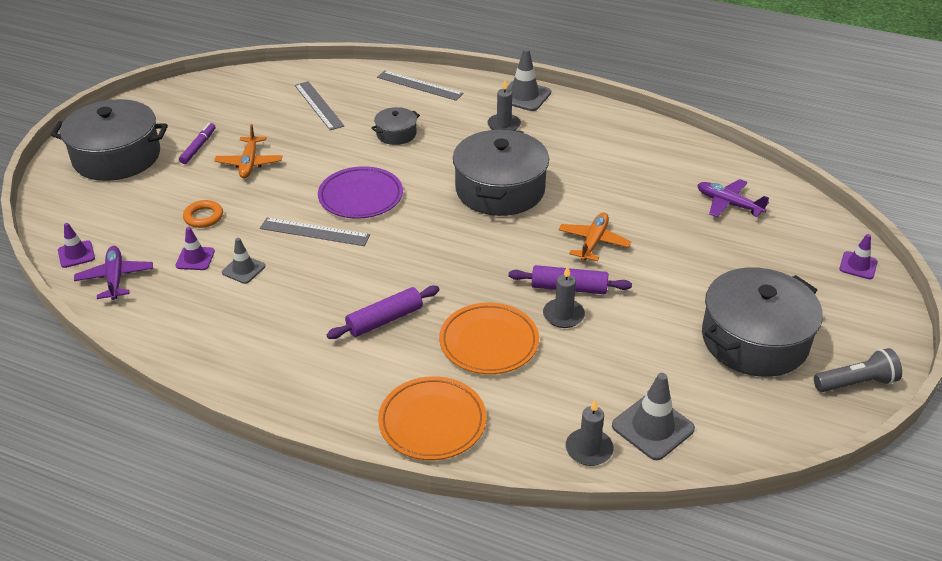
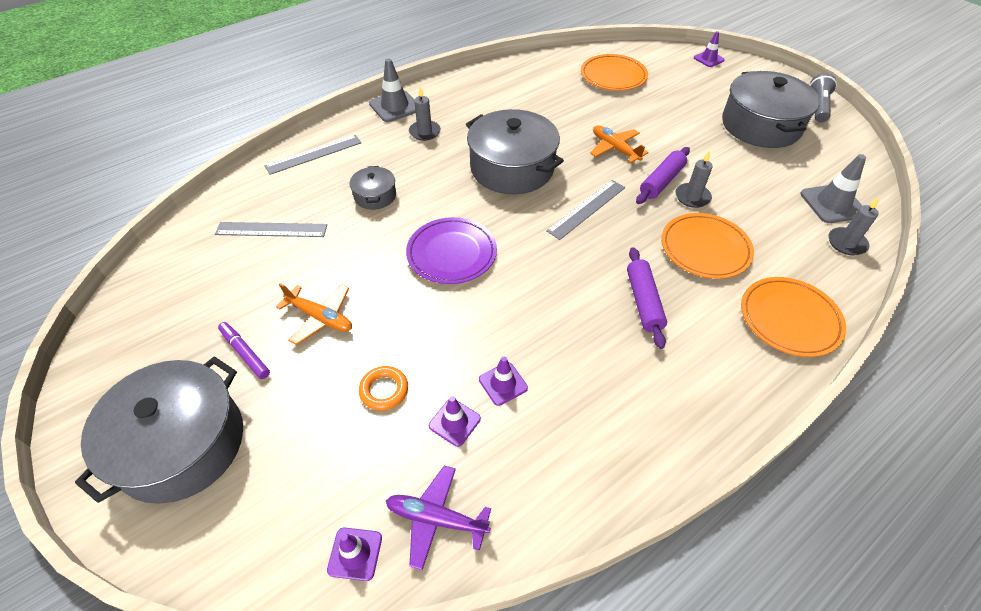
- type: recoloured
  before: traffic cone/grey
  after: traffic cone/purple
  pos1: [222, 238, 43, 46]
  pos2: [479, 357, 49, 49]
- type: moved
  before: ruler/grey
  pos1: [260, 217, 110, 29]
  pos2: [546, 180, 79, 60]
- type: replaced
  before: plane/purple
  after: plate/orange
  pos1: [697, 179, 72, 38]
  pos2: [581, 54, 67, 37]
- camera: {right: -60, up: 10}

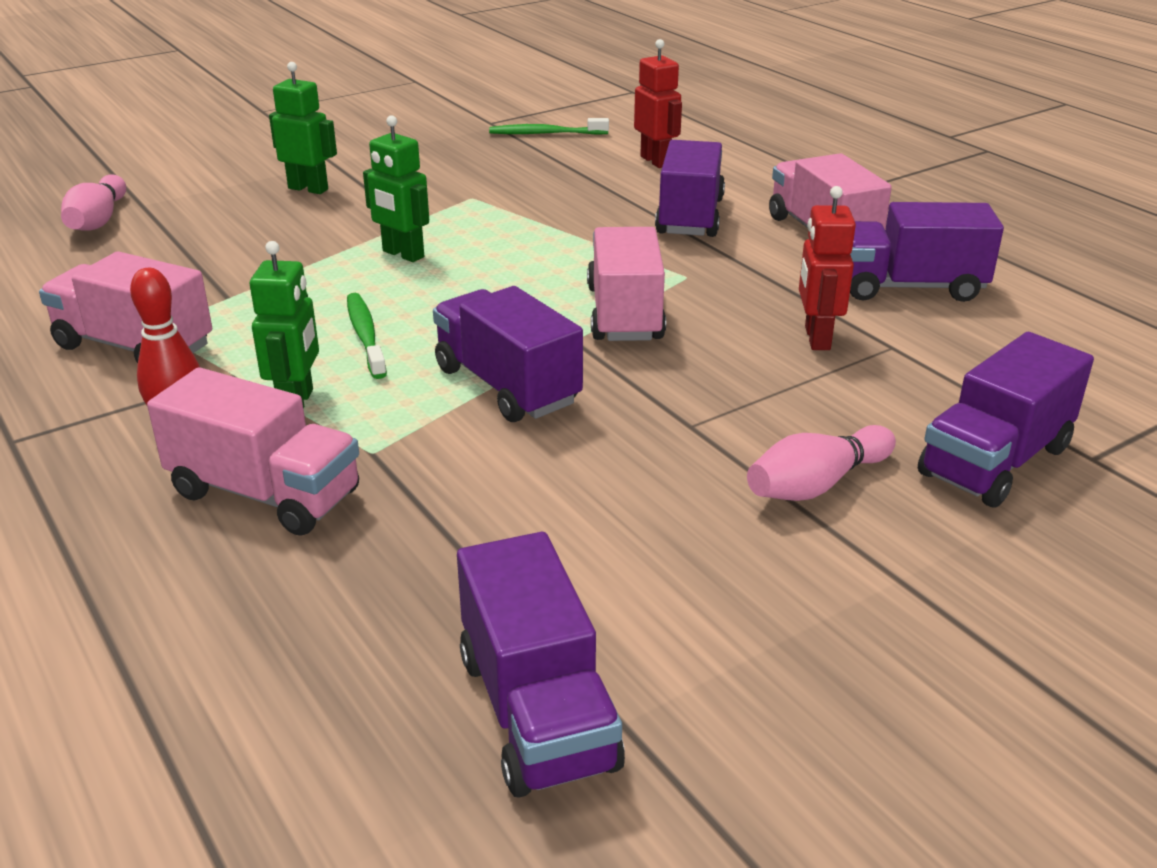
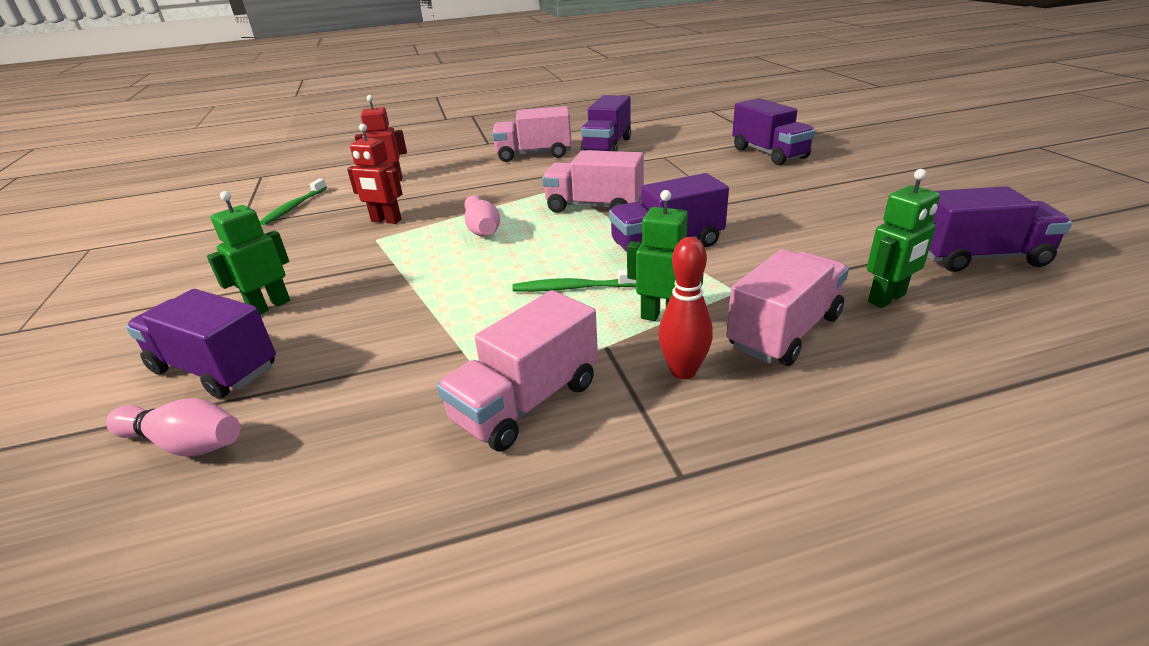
- type: moved
  before: truck/purple
  pos1: [655, 140, 70, 97]
  pos2: [126, 289, 150, 110]
- type: moved
  before: robot/red
  pos1: [799, 186, 57, 164]
  pos2: [347, 124, 56, 100]
- type: moved
  before: bowling pin/pink
  pos1: [747, 425, 149, 76]
  pos2: [465, 195, 35, 41]
- type: moved
  before: robot/green
  pos1: [363, 115, 66, 147]
  pos2: [867, 169, 73, 139]
- camera: {right: -70, up: 0}

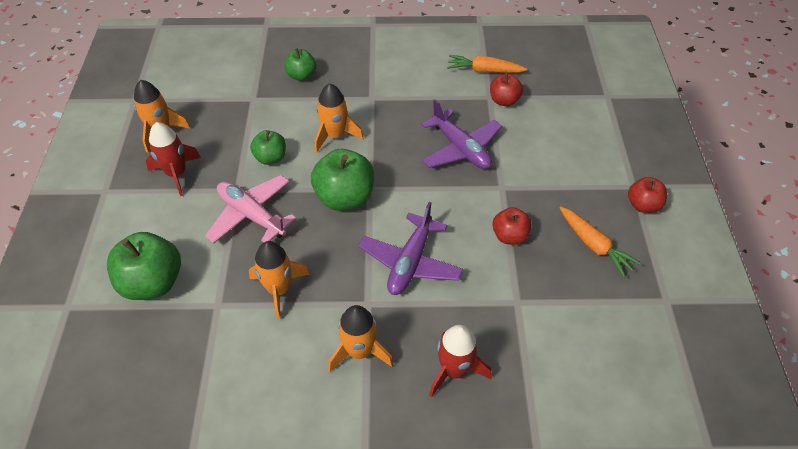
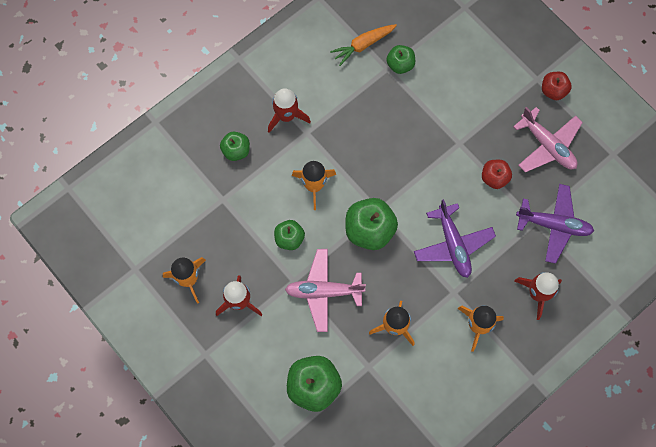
- type: added
  after: rocket/red
  pos2: [268, 88, 43, 45]
- type: recoloured
  before: apple/red
  after: apple/green
  pos1: [490, 73, 33, 33]
  pos2: [386, 45, 29, 29]
- type: replaced
  before: carrot/orange
  after: plane/pink
  pos1: [559, 206, 82, 71]
  pos2: [513, 107, 70, 65]
- type: moved
  before: plane/purple
  pos1: [421, 99, 81, 70]
  pos2: [516, 184, 78, 80]
- camera: {right: -40, up: 20}

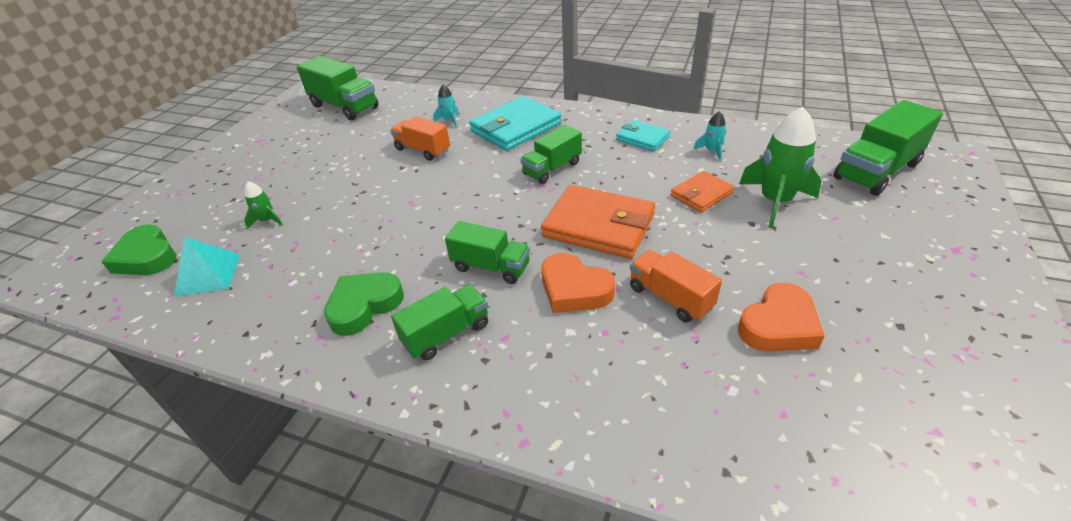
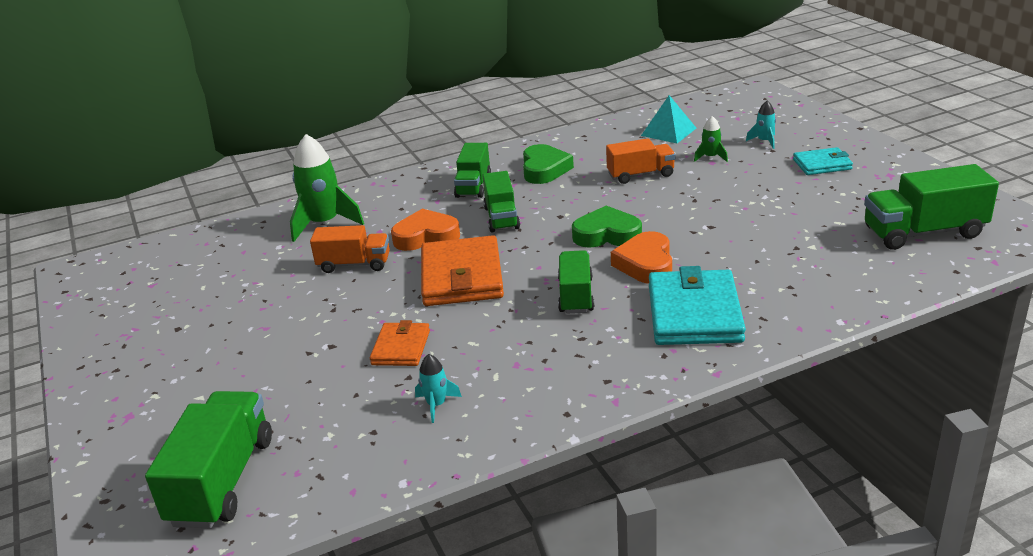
- type: moved
  before: rocket/green
  pos1: [739, 107, 83, 121]
  pos2: [290, 134, 74, 108]
- type: turned
  before: wallet/orange
  pos1: [541, 185, 114, 74]
  pos2: [421, 235, 83, 71]
  turn: -75
- type: turned
  before: truck/green
  pos1: [445, 221, 85, 63]
  pos2: [482, 171, 38, 61]
  turn: -75
- type: moved
  before: heart/green
  pos1: [102, 224, 74, 51]
  pos2: [572, 206, 70, 42]
- type: moved
  before: truck/orange
  pos1: [390, 116, 60, 45]
  pos2: [606, 138, 70, 46]
- type: moved
  before: heart/orange
  pos1: [738, 283, 87, 69]
  pos2: [611, 231, 61, 53]
- type: moved
  before: rocket/turquoise
  pos1: [433, 85, 26, 42]
  pos2: [746, 101, 30, 48]
- type: moved
  before: wallet/turquoise
  pos1: [616, 120, 54, 31]
  pos2: [793, 147, 60, 28]
- camera: {right: 135, up: -10}

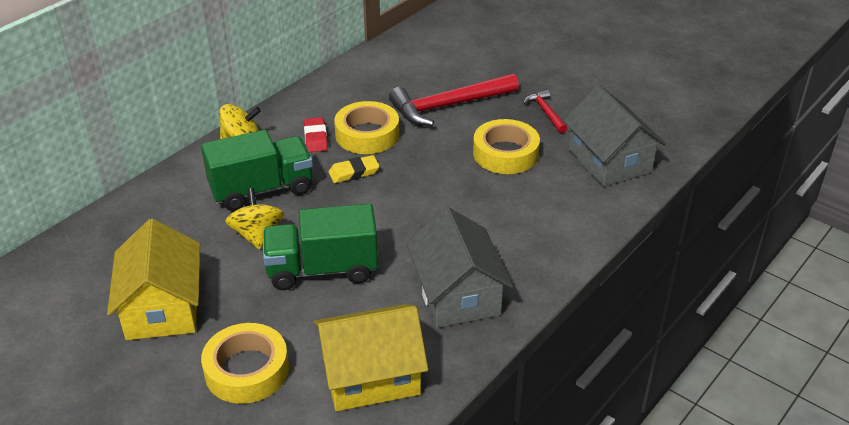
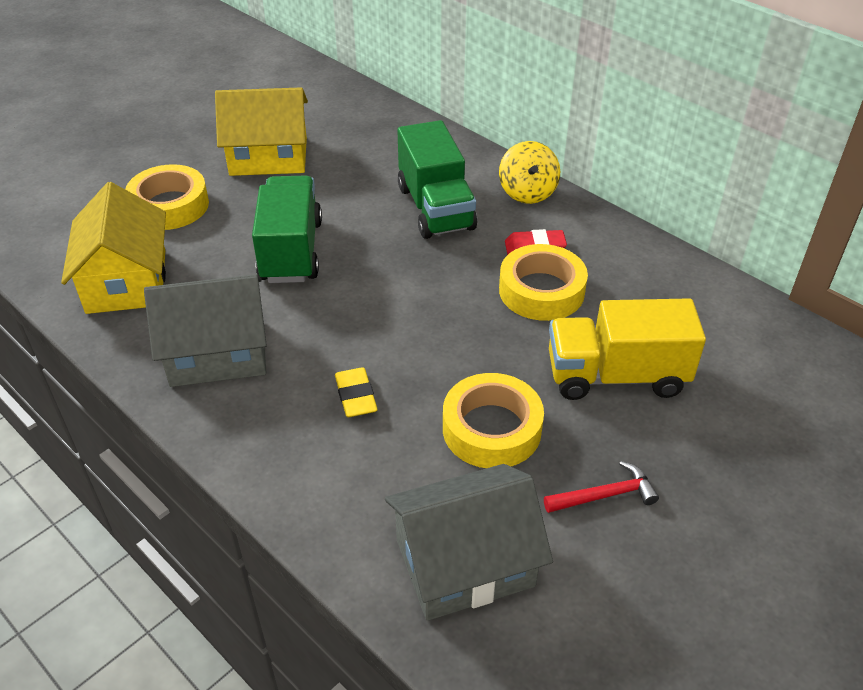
- type: moved
  before: eraser/yellow
  pos1: [329, 155, 51, 28]
  pos2: [335, 367, 43, 50]
- type: replaced
  before: hammer/red
  after: truck/yellow
  pos1: [389, 73, 130, 53]
  pos2: [549, 298, 157, 102]
- type: removed
  before: spinning top/yellow
  pos1: [225, 188, 59, 62]
- camera: {right: 95, up: 5}

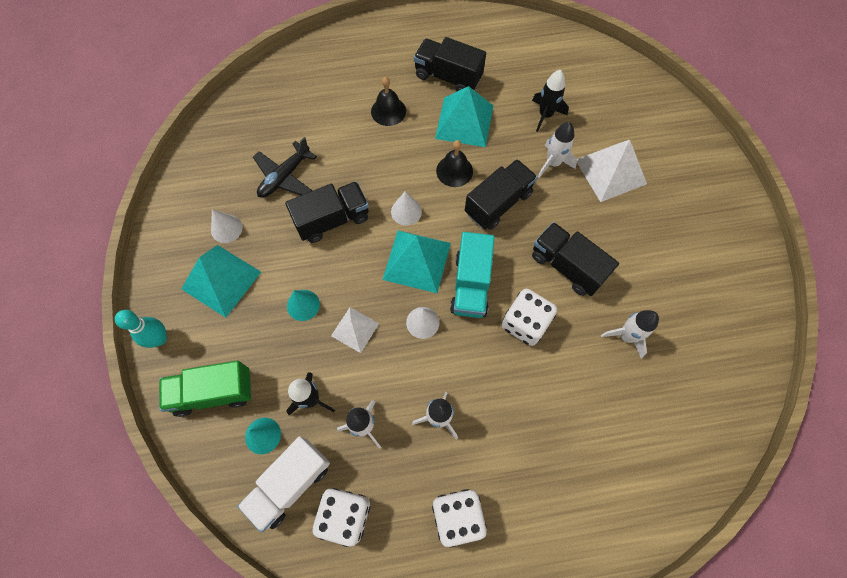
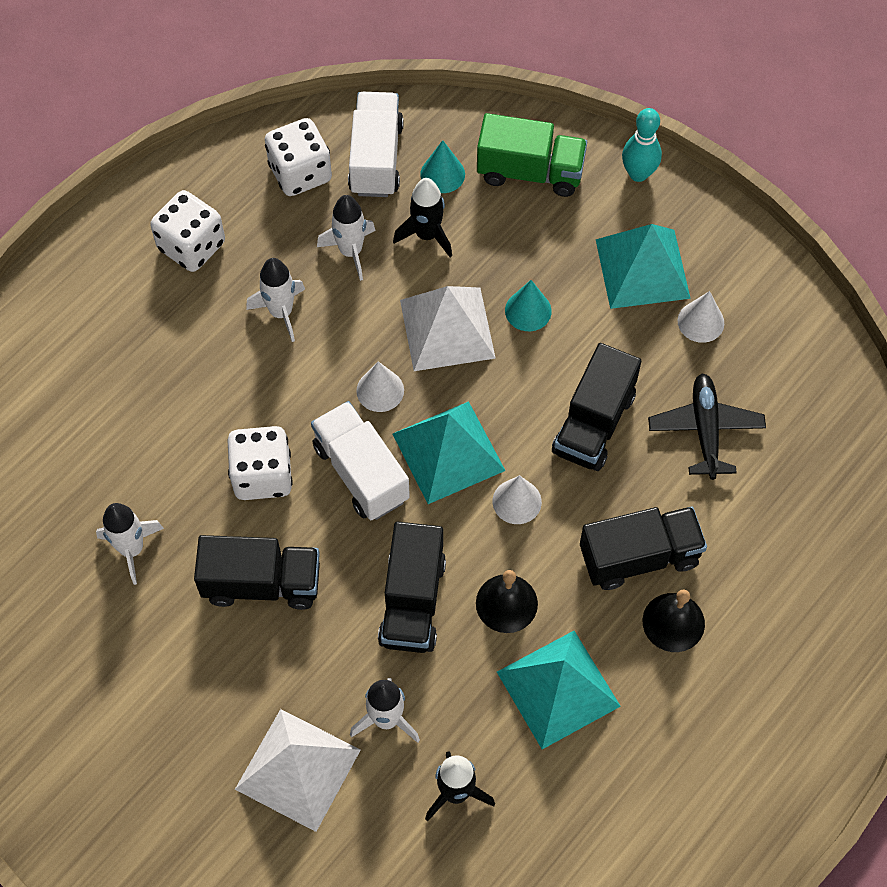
- type: recoloured
  before: truck/turquoise
  after: truck/white
  pos1: [450, 232, 45, 86]
  pos2: [311, 401, 99, 119]
- type: resized
  before: pyramid/white
  pos1: [331, 307, 48, 46]
  pos2: [400, 286, 96, 85]
  scale: 1.67
- type: turned
  before: truck/green
  pos1: [159, 361, 93, 56]
  pos2: [477, 113, 110, 84]
  turn: 60
- type: moved
  before: truck/black
  pos1: [414, 37, 72, 54]
  pos2: [580, 507, 127, 83]
- camera: {right: 140, up: -5}

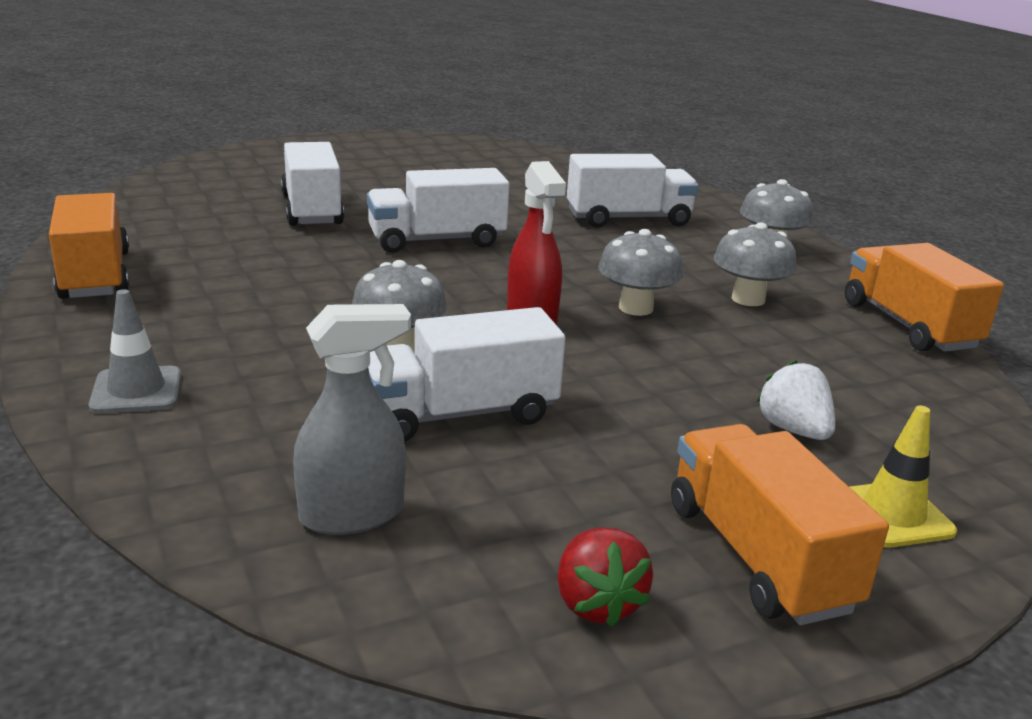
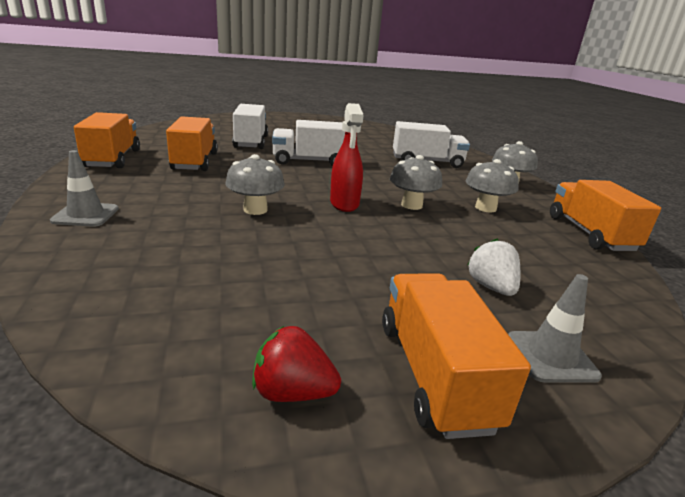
- type: added
  after: truck/orange
  pos2: [166, 116, 52, 55]
- type: turned
  before: strawberry/red
  pos1: [558, 527, 95, 100]
  pos2: [252, 326, 89, 76]
  turn: 105
- type: recoloured
  before: traffic cone/yellow
  after: traffic cone/grey
  pos1: [850, 405, 107, 143]
  pos2: [508, 274, 94, 109]
- type: removed
  before: spray bottle/grey
  pos1: [293, 304, 118, 231]
- type: removed
  before: truck/white
  pos1: [368, 307, 197, 134]
- camera: {right: 10, up: 0}

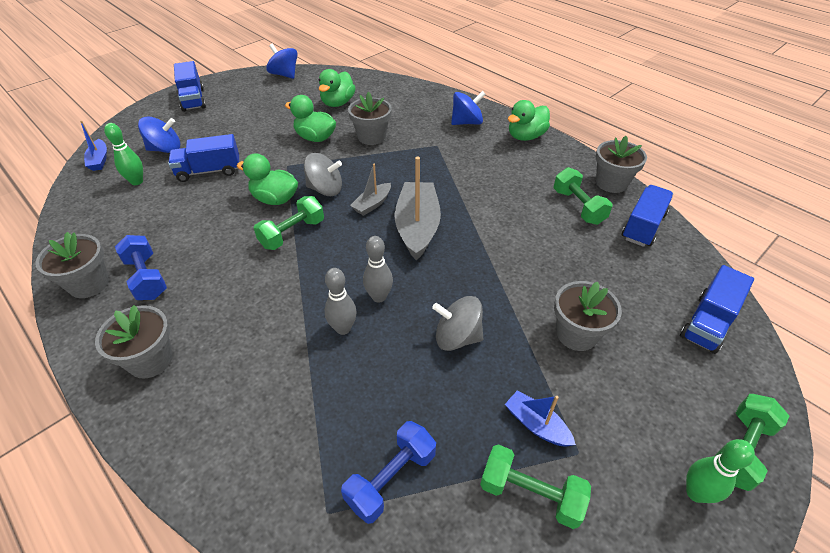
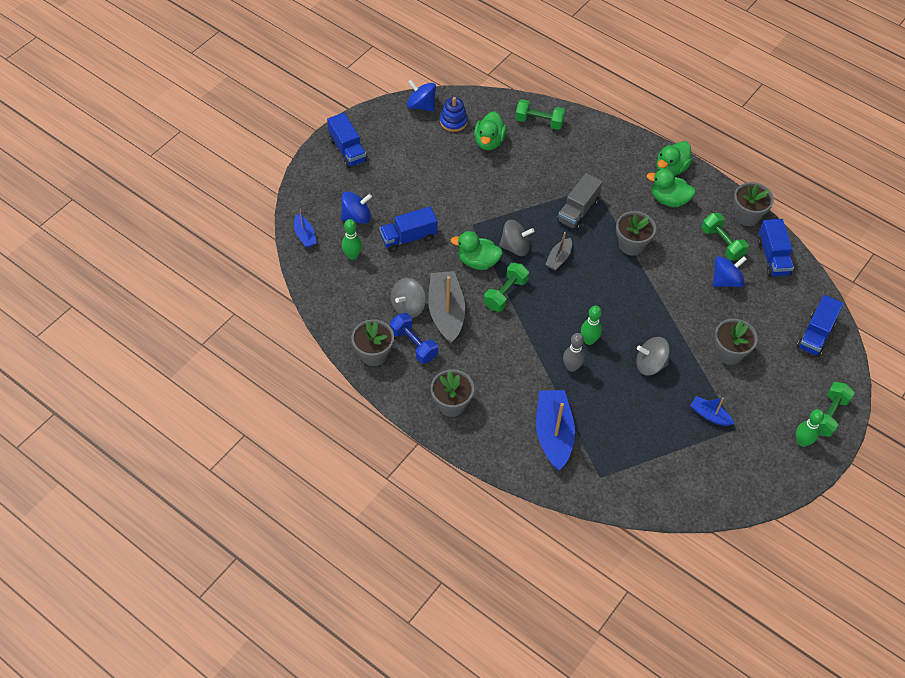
- type: added
  after: spinning top/grey
  pos2: [391, 278, 35, 40]
- type: moved
  before: boat/grey
  pos1: [394, 157, 47, 104]
  pos2: [428, 271, 37, 73]
- type: added
  after: stacking toy/blue
  pos2: [440, 97, 28, 35]
- type: moved
  before: dumbbell/green
  pos1: [480, 444, 111, 85]
  pos2: [515, 99, 50, 31]
- type: added
  after: boat/blue
  pos2: [536, 390, 39, 80]
- type: added
  after: truck/grey
  pos2: [557, 173, 46, 57]
- type: recoloured
  before: bowling pin/grey
  after: bowling pin/green
  pos1: [363, 236, 30, 67]
  pos2: [581, 306, 21, 39]
- type: moved
  before: flower pot/grey
  pos1: [348, 92, 44, 53]
  pos2: [616, 211, 40, 45]
- type: moved
  before: duck/green
  pos1: [285, 95, 51, 47]
  pos2: [647, 168, 49, 39]
- type: moved
  before: spinning top/blue
  pos1: [451, 91, 35, 34]
  pos2: [713, 256, 34, 31]
- type: turned
  before: truck/blue
  pos1: [622, 185, 51, 62]
  pos2: [758, 219, 36, 58]
  turn: 150
- type: removed
  before: dumbbell/blue
  pos1: [341, 421, 95, 103]
- camera: {right: -10, up: 10}

